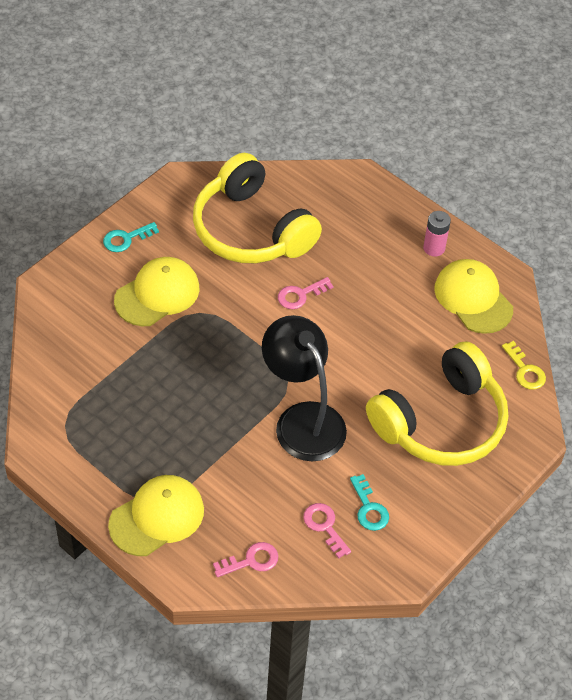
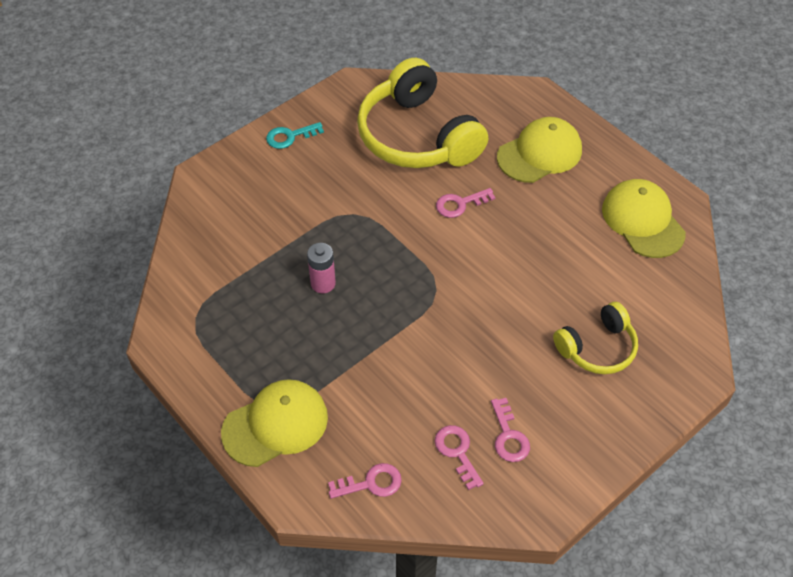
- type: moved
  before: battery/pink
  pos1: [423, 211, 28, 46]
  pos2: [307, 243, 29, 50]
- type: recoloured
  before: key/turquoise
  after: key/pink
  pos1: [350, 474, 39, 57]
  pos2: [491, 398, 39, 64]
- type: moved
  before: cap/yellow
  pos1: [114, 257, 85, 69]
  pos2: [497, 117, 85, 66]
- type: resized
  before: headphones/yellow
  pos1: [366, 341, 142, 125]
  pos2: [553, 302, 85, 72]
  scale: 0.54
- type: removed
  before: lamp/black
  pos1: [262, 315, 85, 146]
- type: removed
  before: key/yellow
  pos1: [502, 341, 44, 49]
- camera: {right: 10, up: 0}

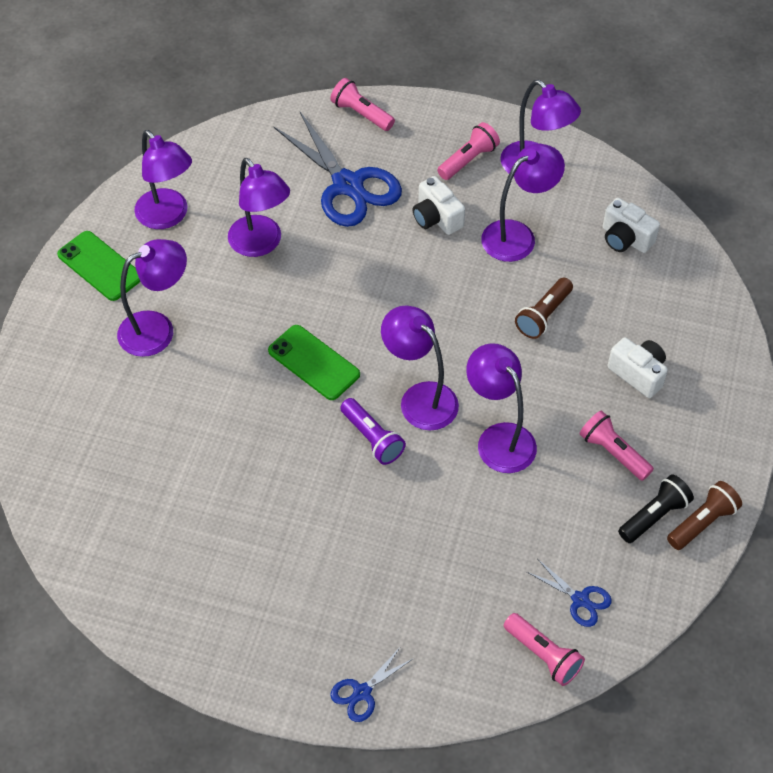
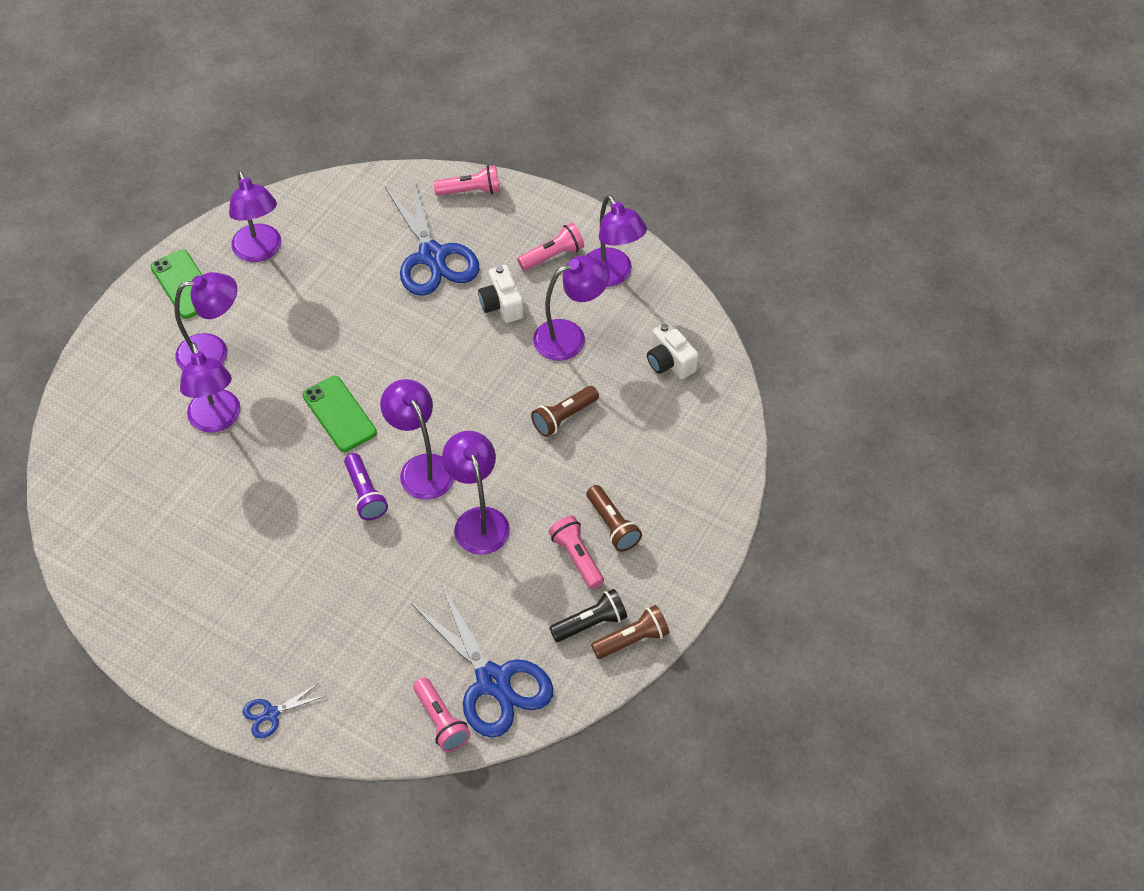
- type: moved
  before: lamp/purple
  pos1: [228, 158, 62, 99]
  pos2: [180, 342, 61, 91]
- type: resized
  before: scissors/blue
  pos1: [527, 559, 85, 68]
  pos2: [411, 584, 142, 154]
  scale: 2.17
- type: turned
  before: flashlight/pink
  pos1: [330, 78, 65, 53]
  pos2: [434, 165, 66, 31]
  turn: 120
- type: added
  after: flashlight/brown
  pos2: [587, 485, 55, 67]
- type: removed
  before: camera/white
  pos1: [608, 337, 60, 61]
- camera: {right: 15, up: 0}

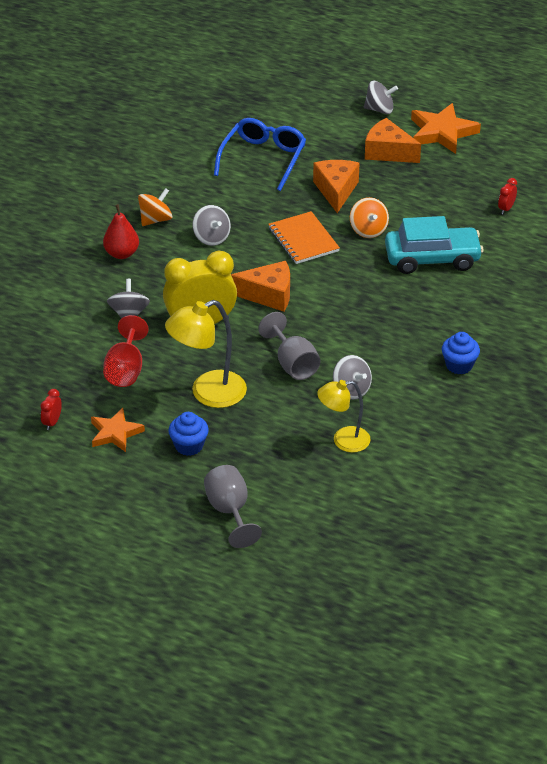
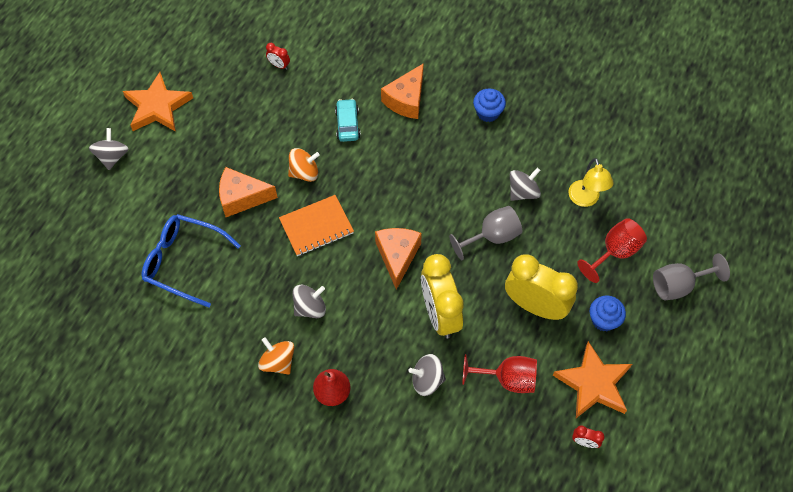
- type: resized
  before: car/turquoise
  pos1: [385, 216, 99, 58]
  pos2: [335, 99, 26, 43]
  scale: 0.55
- type: moved
  before: cheese/orange
  pos1: [365, 118, 56, 45]
  pos2: [381, 63, 43, 56]
- type: replaced
  before: lamp/yellow
  after: clock/yellow
  pos1: [165, 300, 82, 108]
  pos2: [505, 254, 73, 66]
- type: resized
  before: star/orange
  pos1: [91, 408, 54, 44]
  pos2: [553, 341, 79, 77]
  scale: 1.54
- type: added
  after: goblet/red
  pos2: [577, 218, 70, 65]
- camera: {right: -90, up: 20}

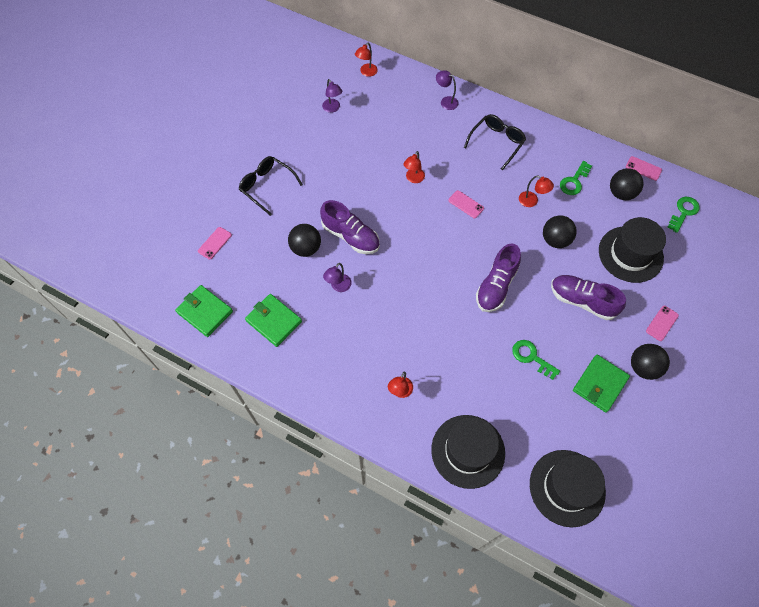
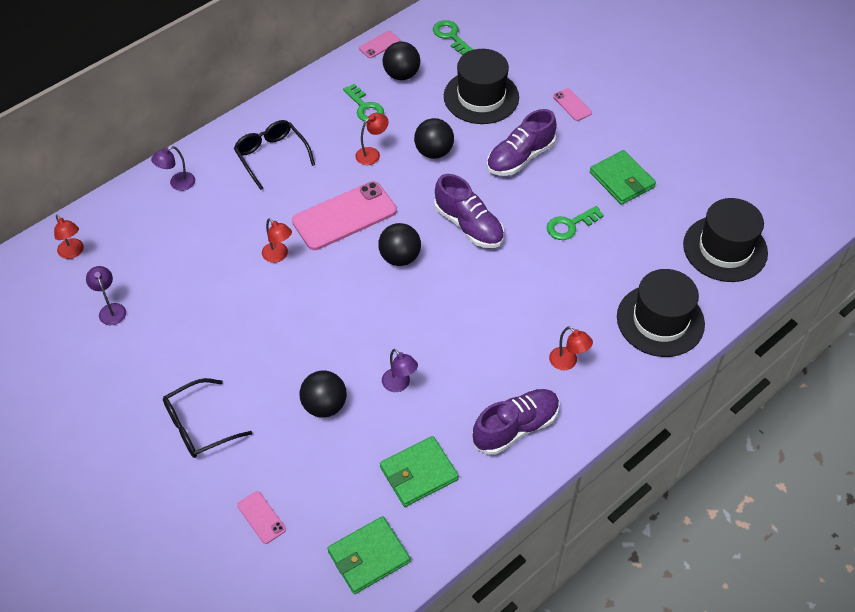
- type: turned
  before: lamp/purple
  pos1: [322, 79, 20, 34]
  pos2: [86, 266, 40, 59]
  turn: -105
- type: resized
  before: phone/pink
  pos1: [448, 190, 36, 28]
  pos2: [292, 181, 105, 69]
  scale: 2.18
- type: moved
  before: ball/black
  pos1: [631, 344, 39, 36]
  pos2: [378, 223, 43, 43]
- type: moved
  before: shoe/purple
  pos1: [320, 200, 60, 54]
  pos2: [472, 389, 88, 66]
- camera: {right: -70, up: -10}

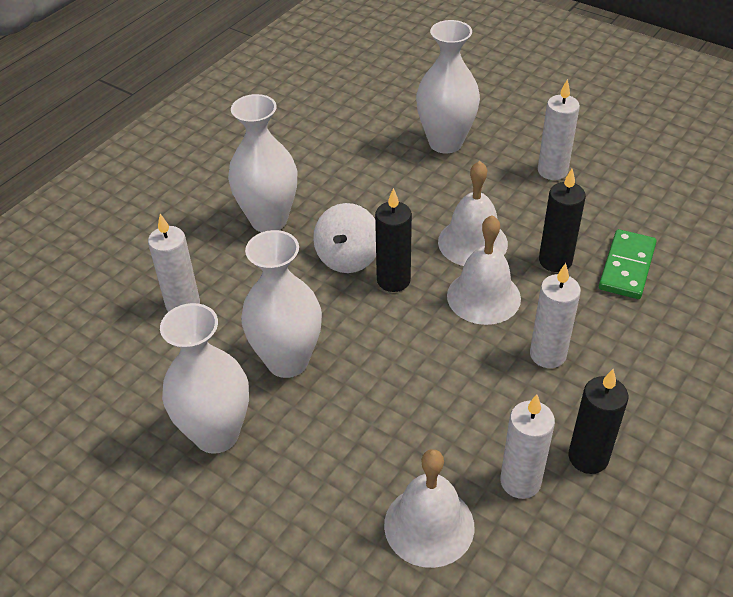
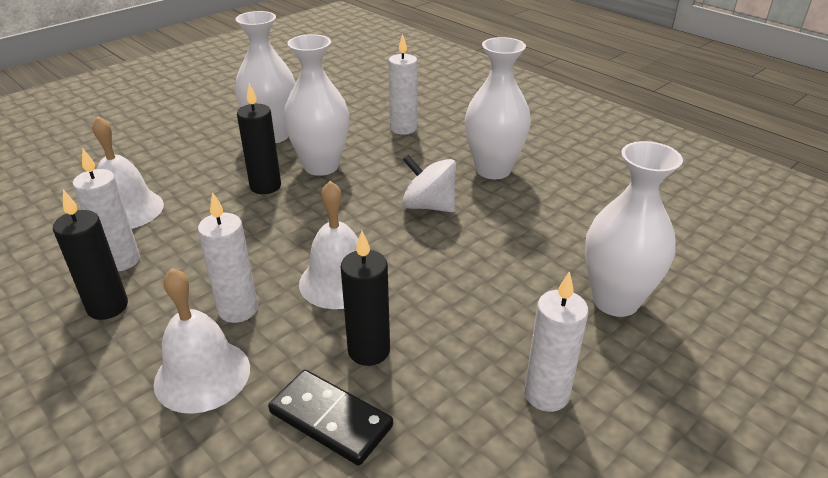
- type: moved
  before: bell/white
  pos1: [438, 161, 70, 105]
  pos2: [154, 268, 96, 146]
- type: moved
  before: candle/black
  pos1: [375, 188, 37, 104]
  pos2: [237, 83, 44, 111]
- type: recoloured
  before: domino/green
  after: domino/black
  pos1: [599, 229, 58, 70]
  pos2: [268, 370, 125, 96]
- camera: {right: 100, up: -10}

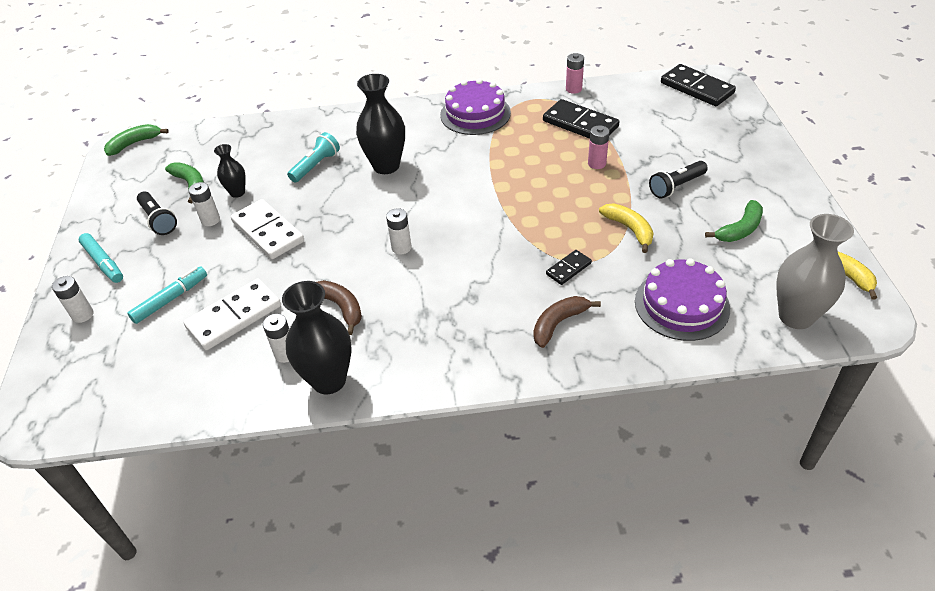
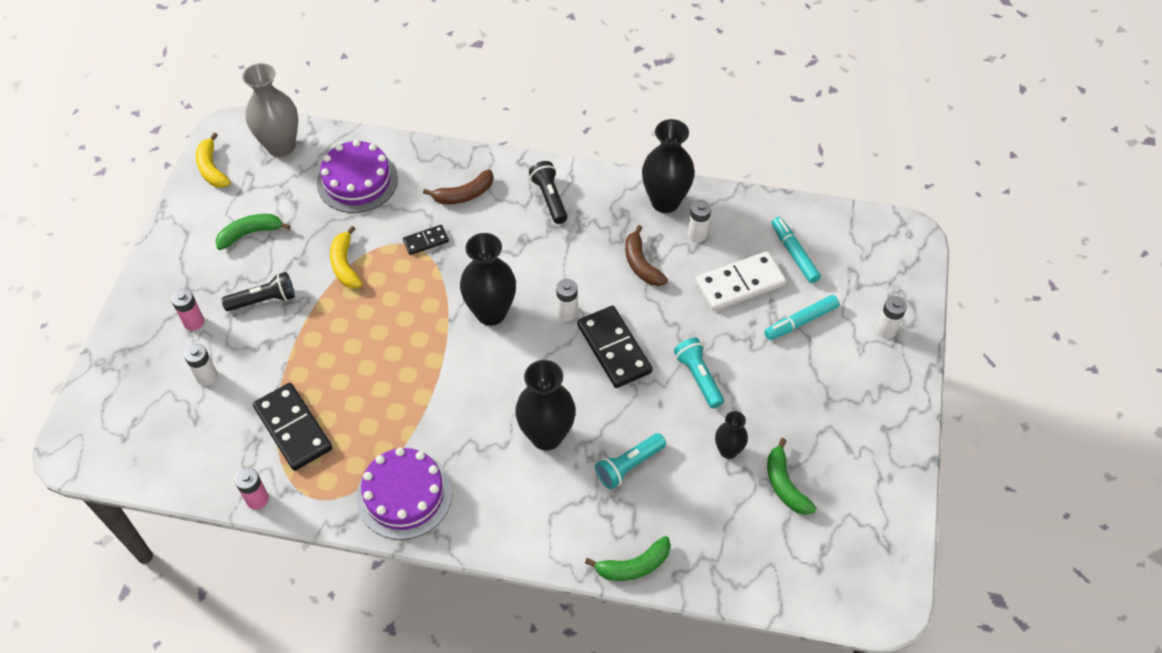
- type: moved
  before: battery/pink
  pos1: [588, 125, 22, 44]
  pos2: [171, 289, 34, 42]
- type: moved
  before: battery/white
  pos1: [188, 182, 32, 44]
  pos2: [184, 344, 34, 42]
- type: added
  after: vase/black
  pos2: [460, 233, 56, 93]
- type: moved
  before: flashlight/black
  pos1: [137, 191, 40, 44]
  pos2: [529, 161, 38, 63]
- type: moved
  before: domino/black
  pos1: [661, 64, 75, 42]
  pos2: [577, 306, 76, 82]
- type: moved
  before: banana/green
  pos1: [104, 124, 65, 32]
  pos2: [585, 536, 86, 45]
- type: replaced
  before: domino/white
  after: flashlight/turquoise
  pos1: [231, 199, 73, 60]
  pos2: [674, 337, 50, 71]
- type: moved
  before: marker/turquoise
  pos1: [79, 233, 44, 50]
  pos2: [772, 217, 49, 66]
- camera: {right: -165, up: 10}

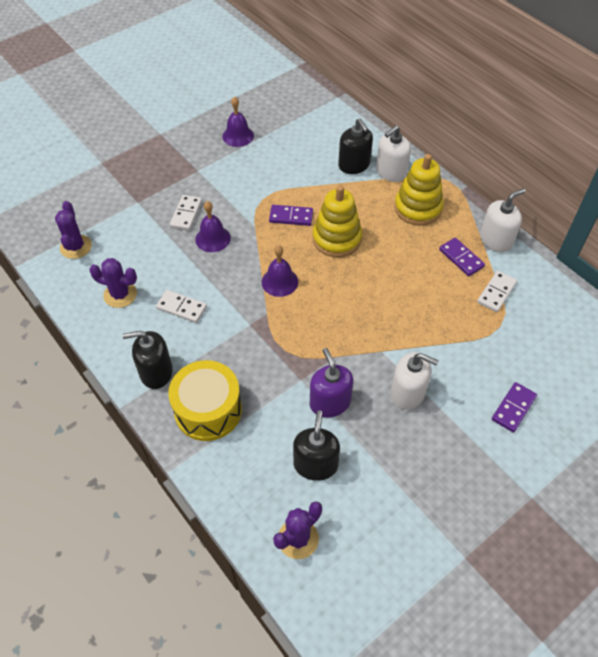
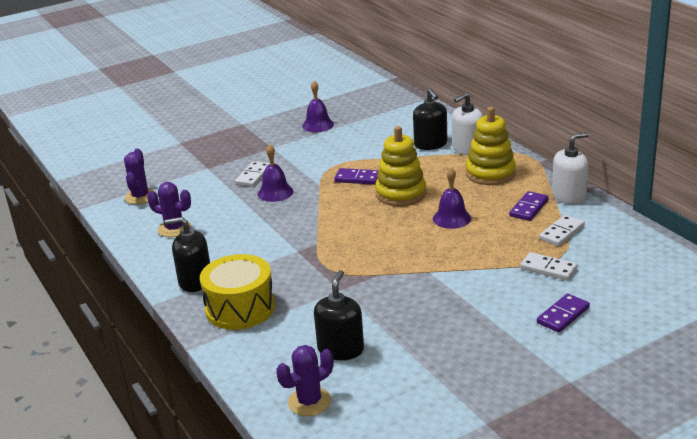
- type: moved
  before: bell/purple
  pos1: [262, 245, 36, 52]
  pos2: [433, 168, 38, 61]
- type: turned
  before: domino/purple
  pos1: [439, 238, 46, 38]
  pos2: [509, 191, 40, 30]
  turn: 60
- type: moved
  before: domino/white
  pos1: [156, 290, 51, 33]
  pos2: [520, 252, 57, 29]
- type: removed
  before: soap dispenser/purple
  pos1: [310, 348, 43, 70]
- type: removed
  before: soap dispenser/white
  pos1: [391, 352, 48, 58]
- camera: {right: 10, up: -25}

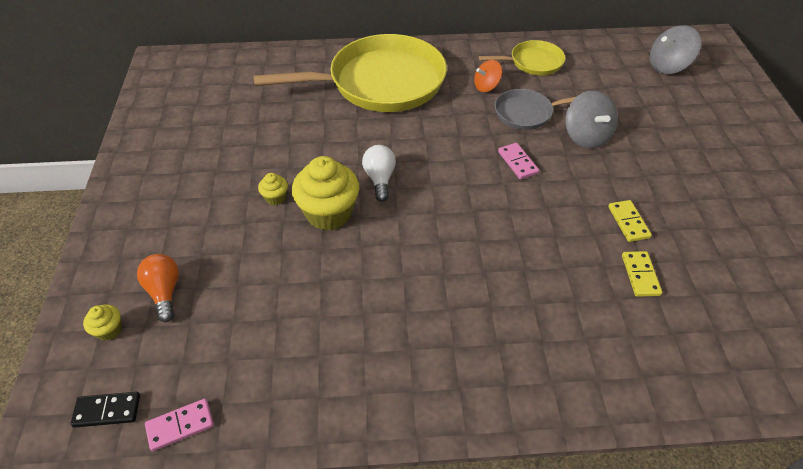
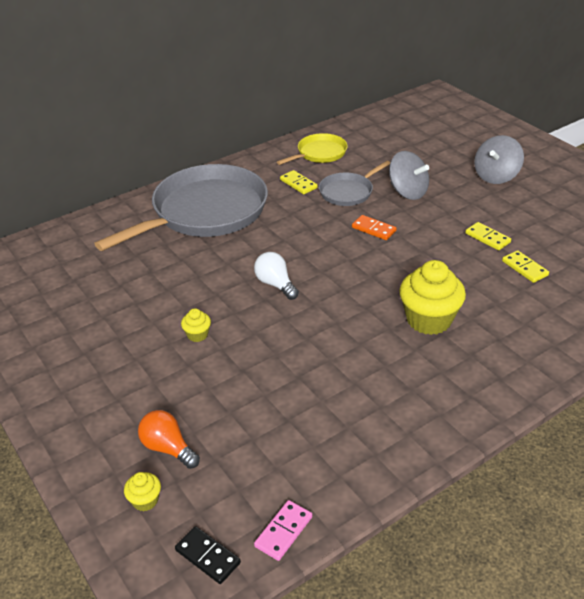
- type: recoloured
  before: pan/yellow
  after: pan/grey
  pos1: [253, 34, 194, 78]
  pos2: [94, 164, 174, 87]
- type: turned
  before: domino/black
  pos1: [71, 392, 69, 36]
  pos2: [175, 526, 66, 58]
  turn: 75
- type: replaced
  before: spinning top/orange
  after: domino/yellow
  pos1: [474, 60, 28, 32]
  pos2: [280, 170, 38, 24]
- type: recoloured
  before: domino/pink
  after: domino/orange
  pos1: [498, 143, 41, 36]
  pos2: [352, 215, 45, 25]
- type: moved
  before: cupcake/yellow
  pos1: [292, 156, 68, 75]
  pos2: [399, 260, 67, 75]
- type: moved
  before: spinning top/grey
  pos1: [650, 25, 51, 49]
  pos2: [474, 135, 50, 49]
- camera: {right: -30, up: -10}

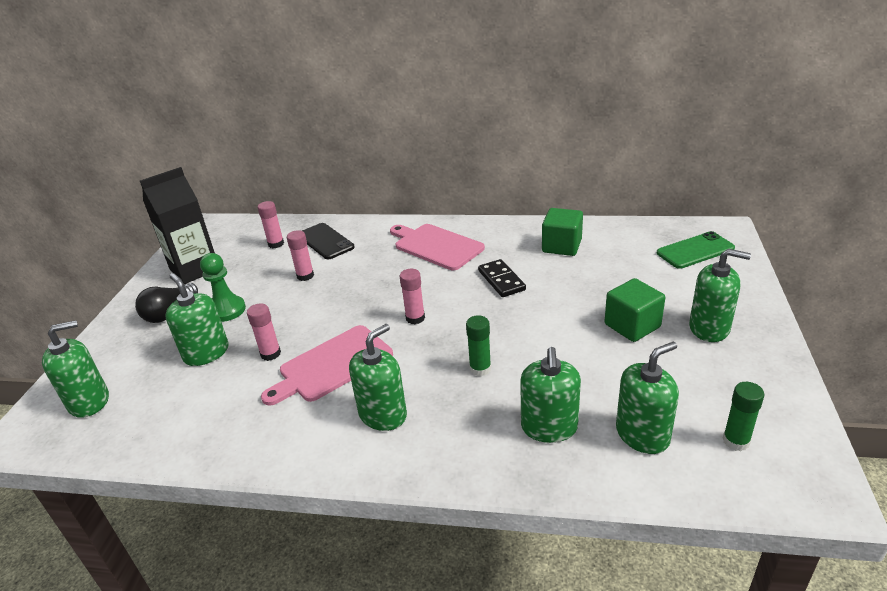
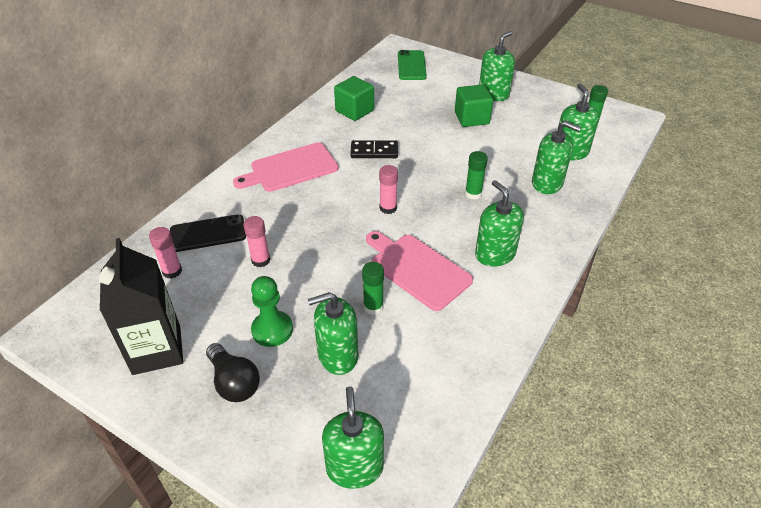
- type: recoloured
  before: glue stick/pink
  after: glue stick/green
  pos1: [247, 303, 34, 58]
  pos2: [362, 262, 22, 53]
- type: turned
  before: cutting board/pink
  pos1: [261, 325, 132, 81]
  pos2: [366, 231, 107, 80]
  turn: 150
- camera: {right: -70, up: 10}

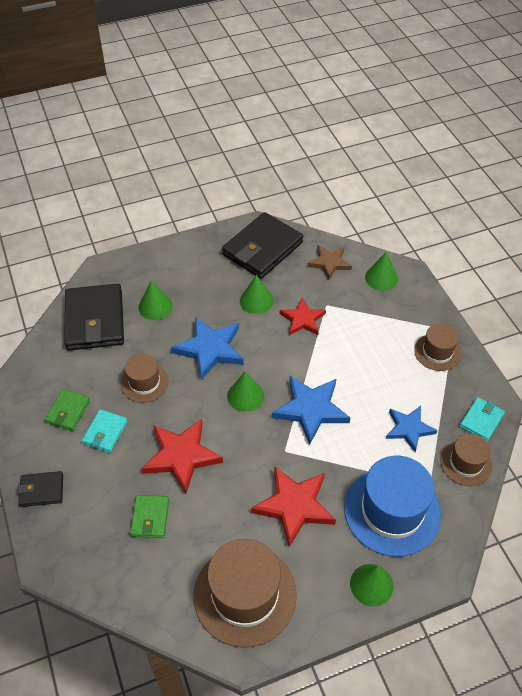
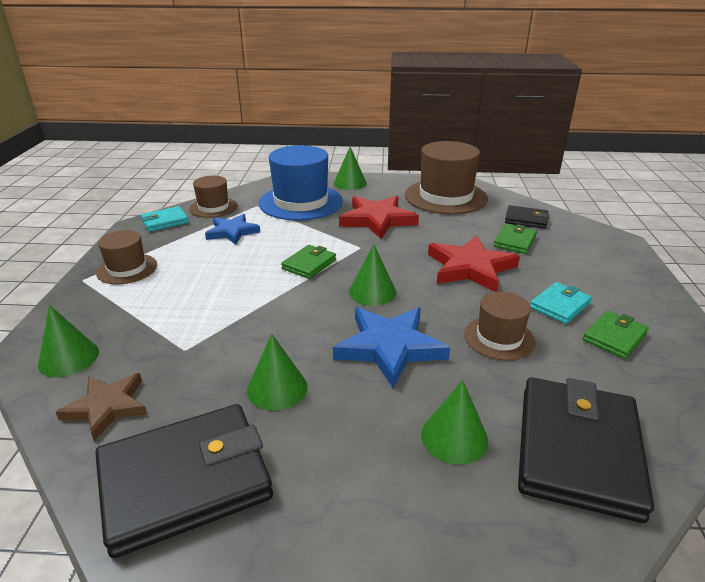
- type: replaced
  before: star/blue
  after: wallet/green
  pos1: [272, 376, 78, 69]
  pos2: [281, 245, 55, 34]
- type: moved
  before: wallet/black
  pos1: [17, 471, 46, 36]
  pos2: [505, 205, 45, 24]
- type: removed
  before: star/red
  pos1: [280, 297, 46, 38]
- camera: {right: -155, up: -20}

